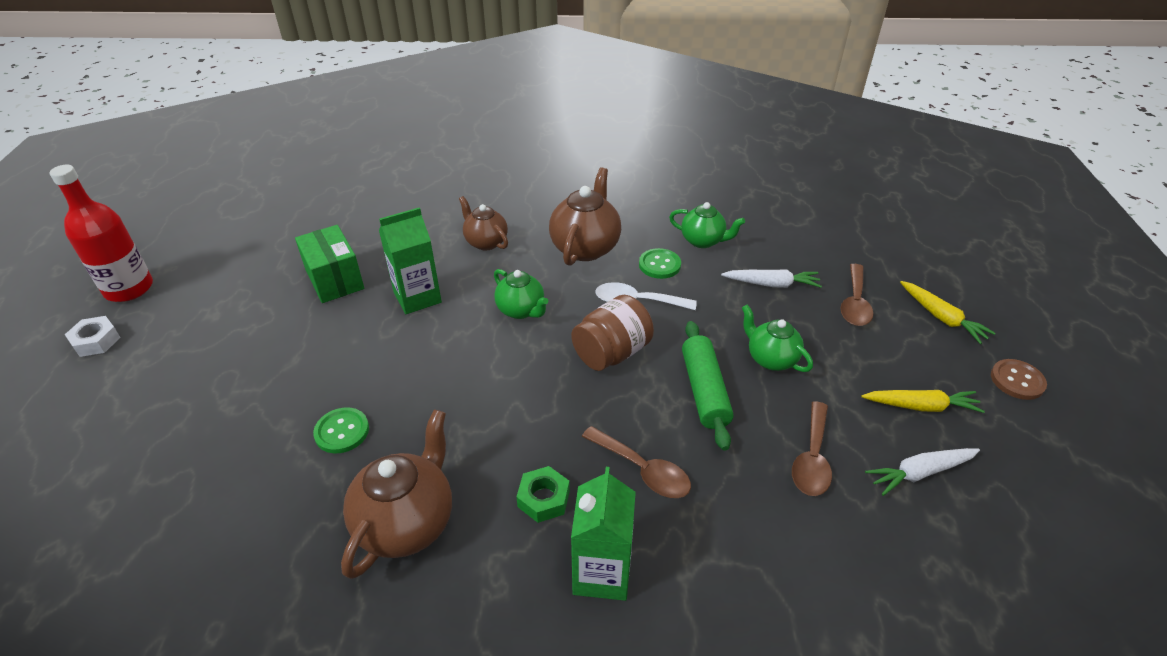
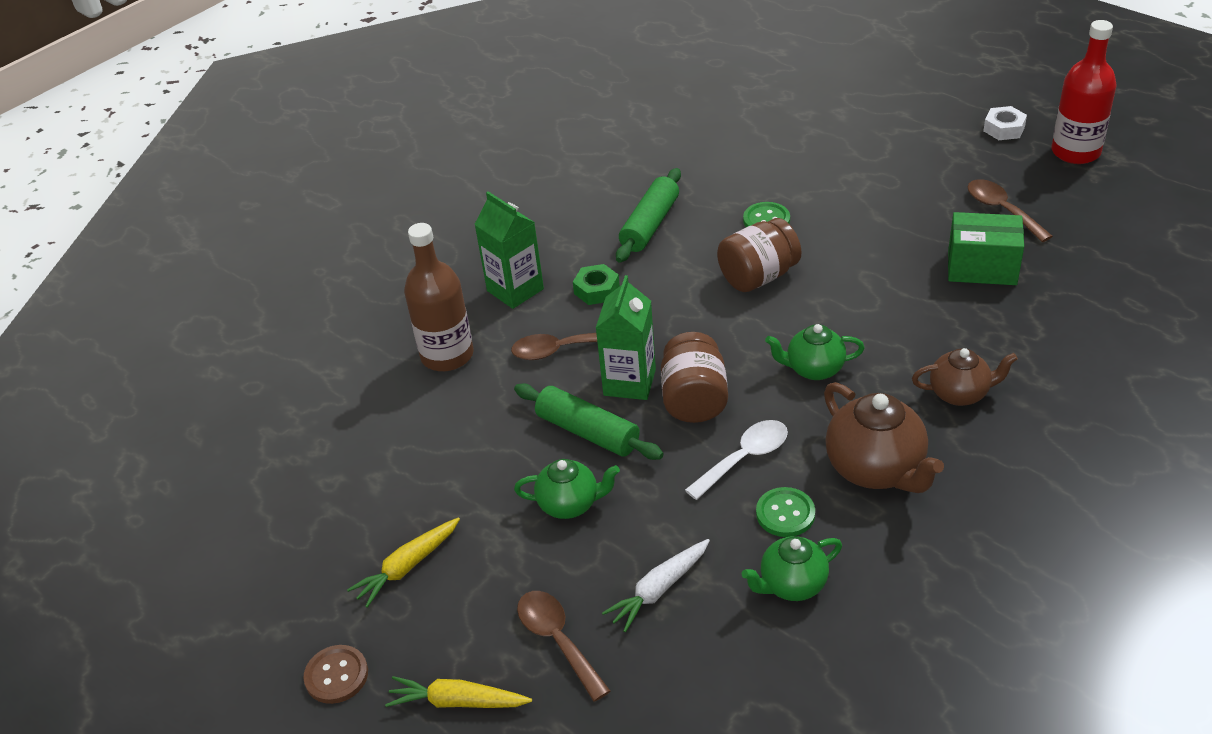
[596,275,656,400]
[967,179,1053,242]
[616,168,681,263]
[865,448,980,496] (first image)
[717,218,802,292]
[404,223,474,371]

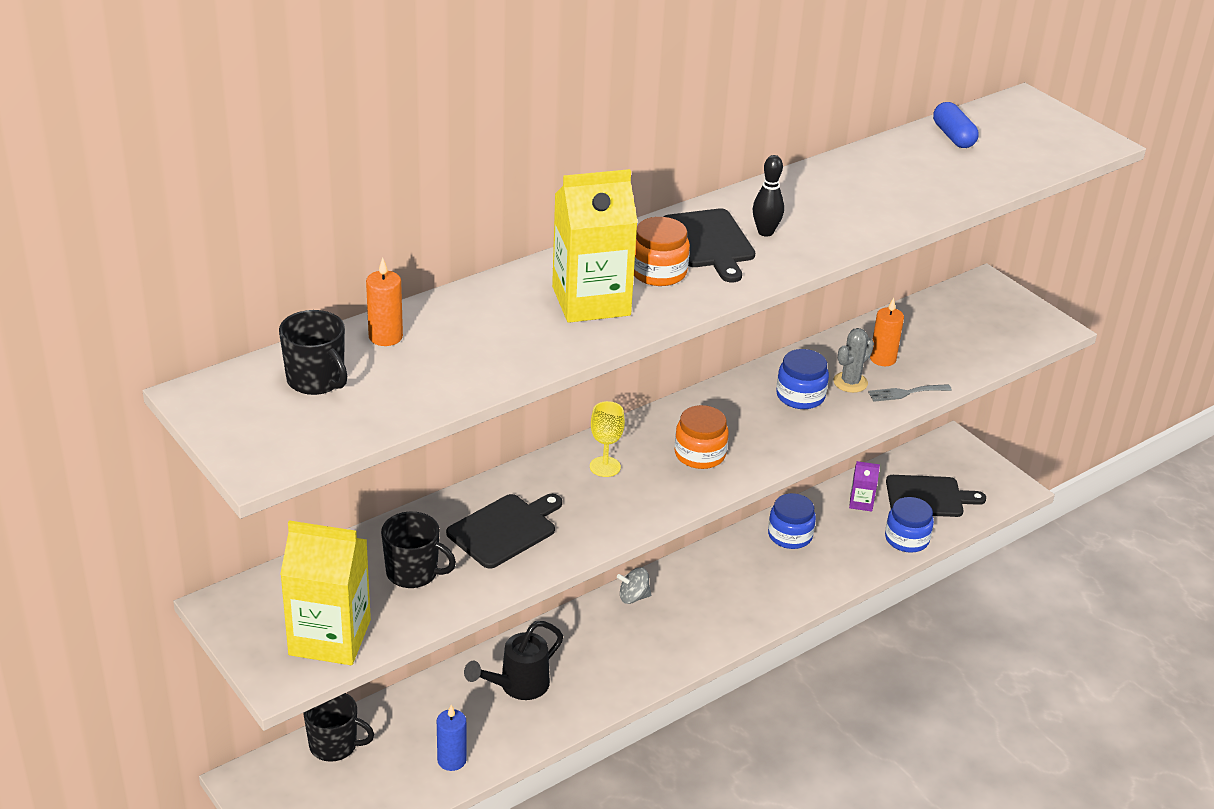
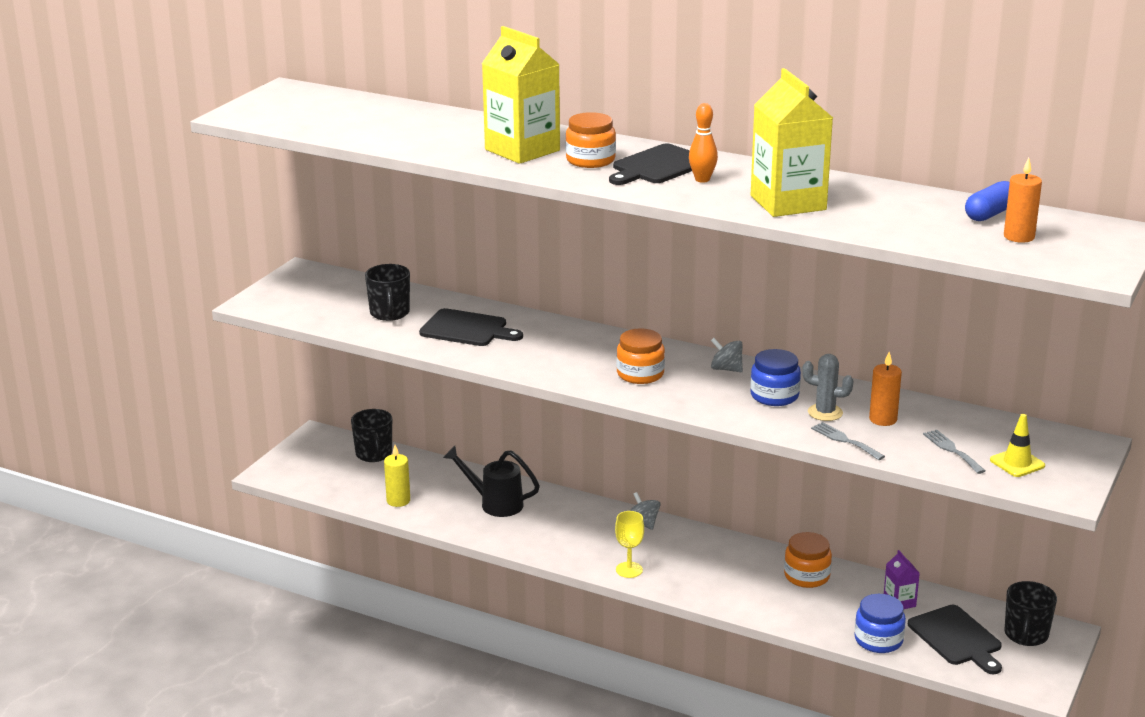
[689,103,718,183]
[1004,158,1042,243]
[1005,581,1057,646]
[615,511,644,578]
[784,532,832,588]
[751,68,833,217]
[384,445,410,507]
[711,338,743,372]
[990,414,1045,477]
[923,430,986,474]

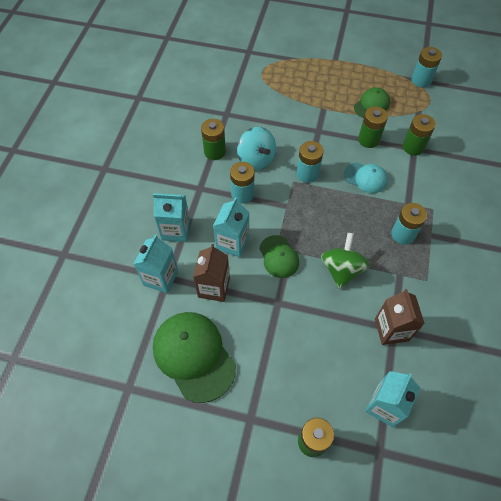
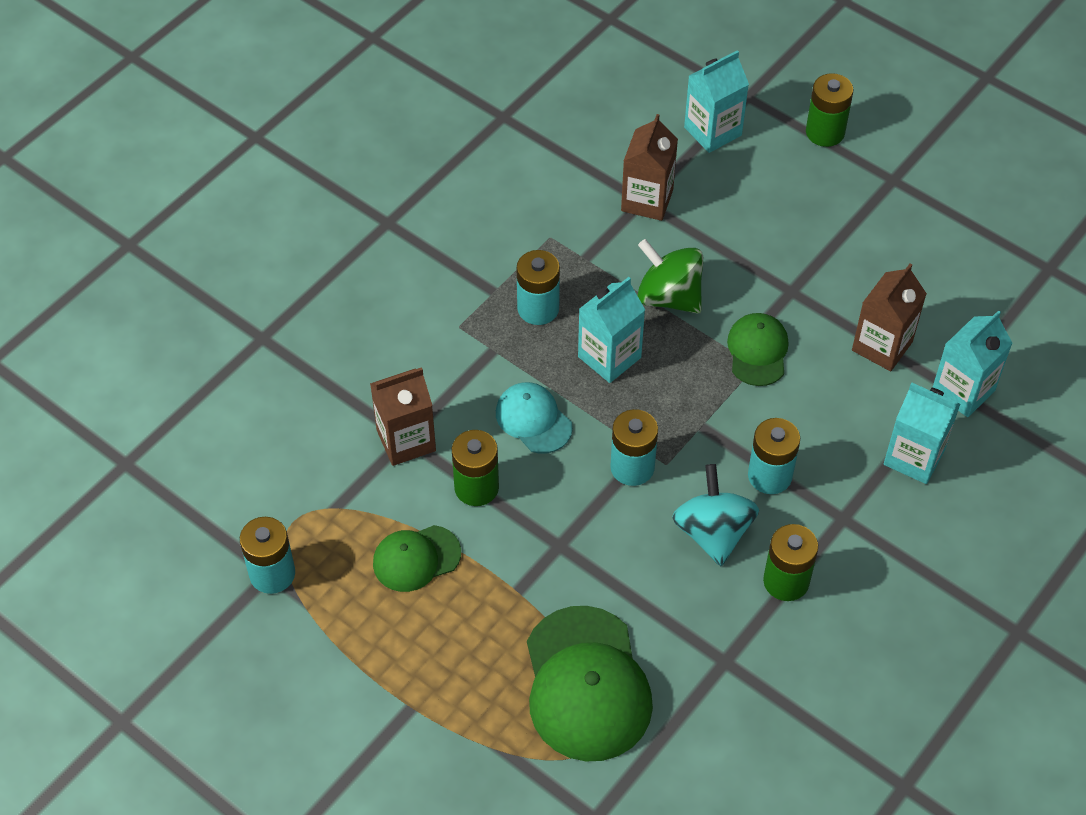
[370,367,436,466]
[578,277,645,383]
[638,239,703,314]
[527,606,653,762]

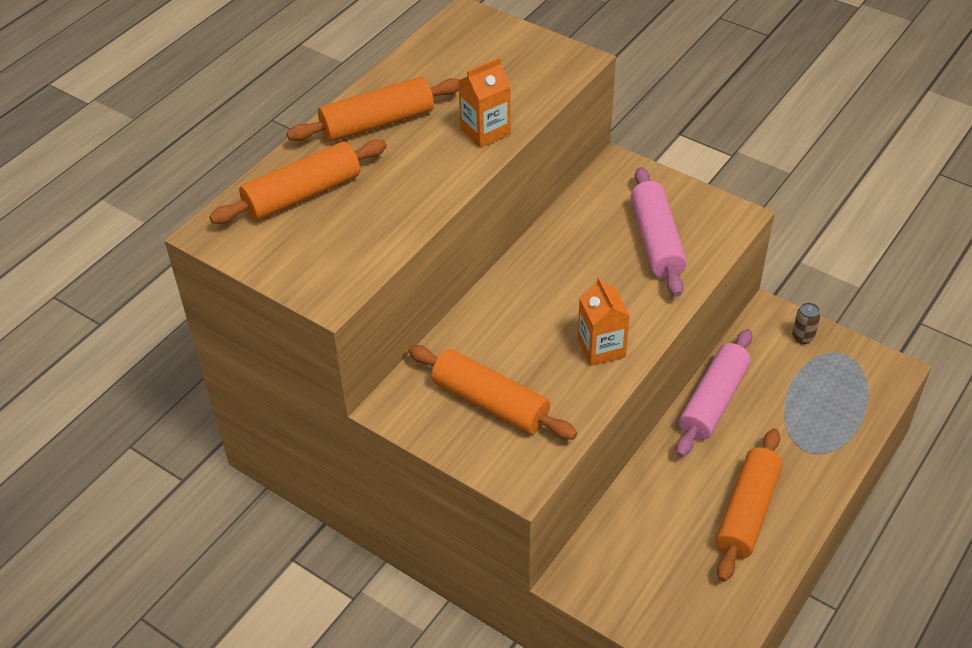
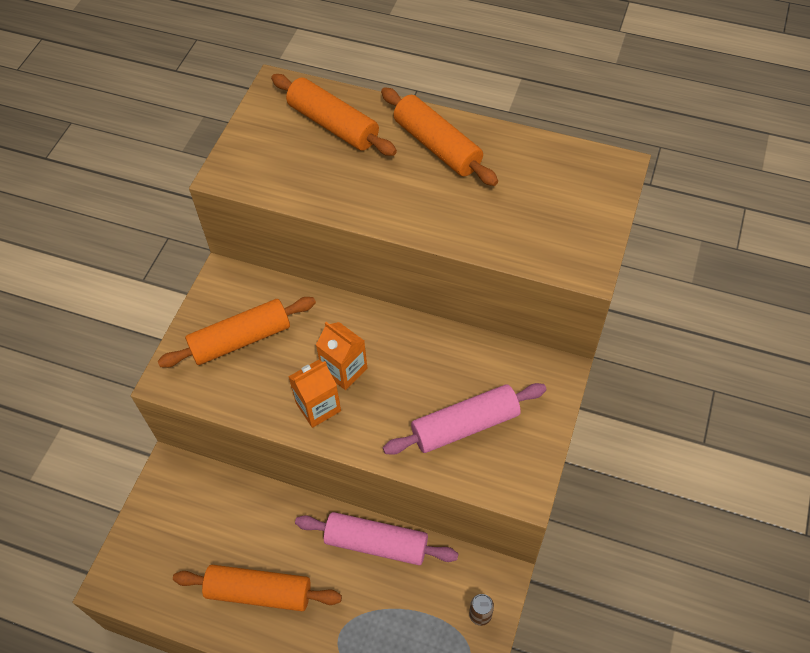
[316,322,367,390]
[158,297,316,368]

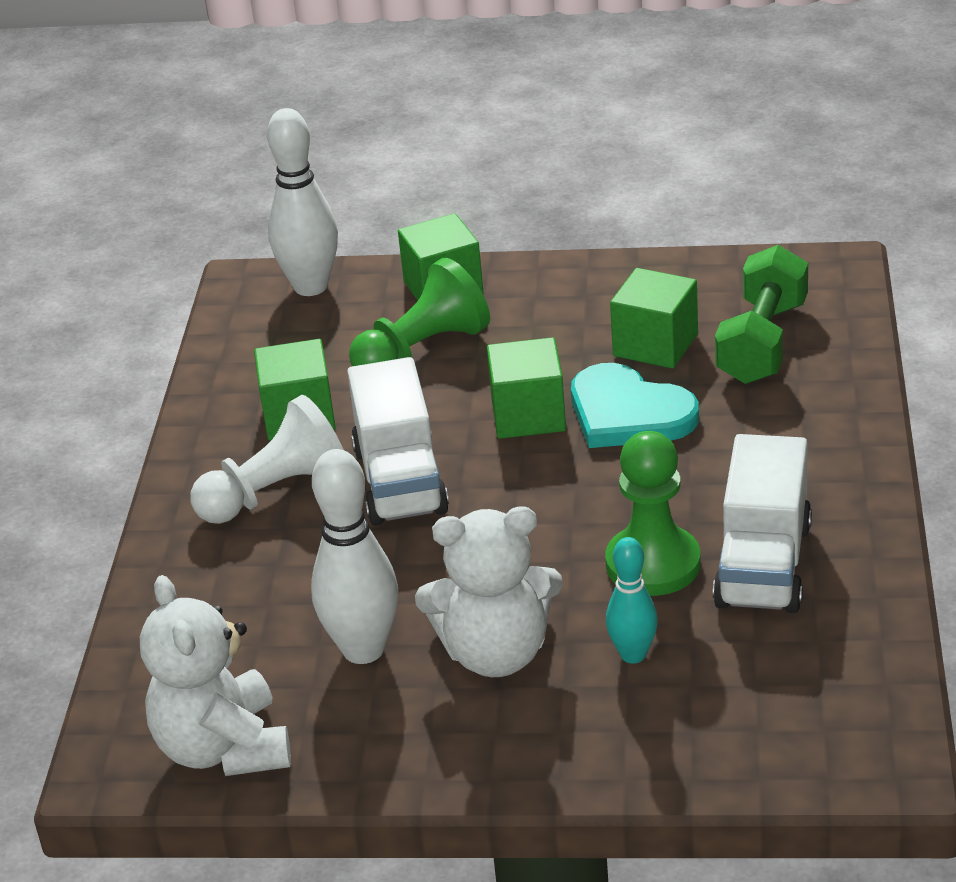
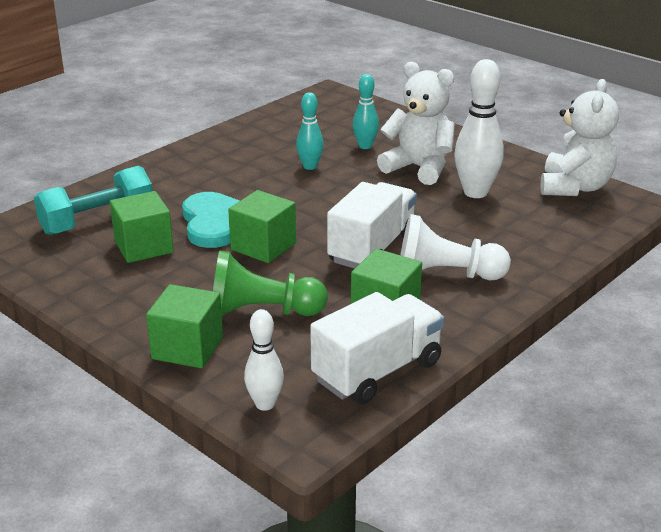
[244,309,284,411]
[34,166,152,235]
[296,92,324,170]
[310,292,445,404]

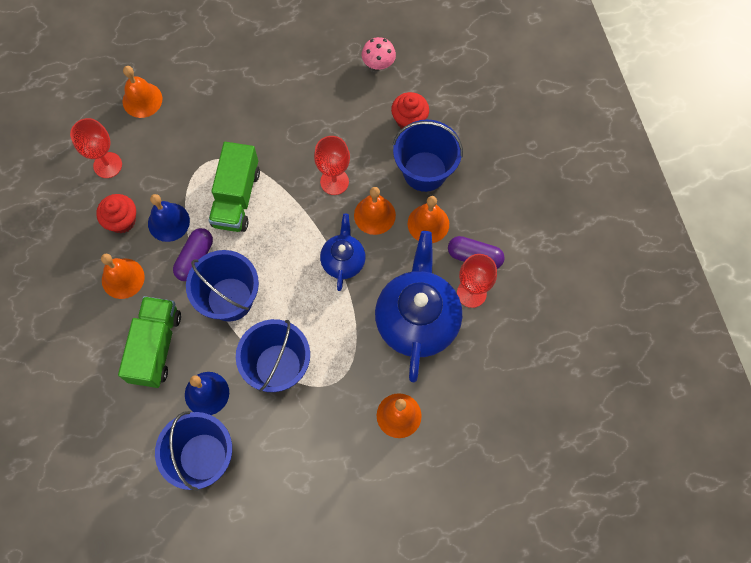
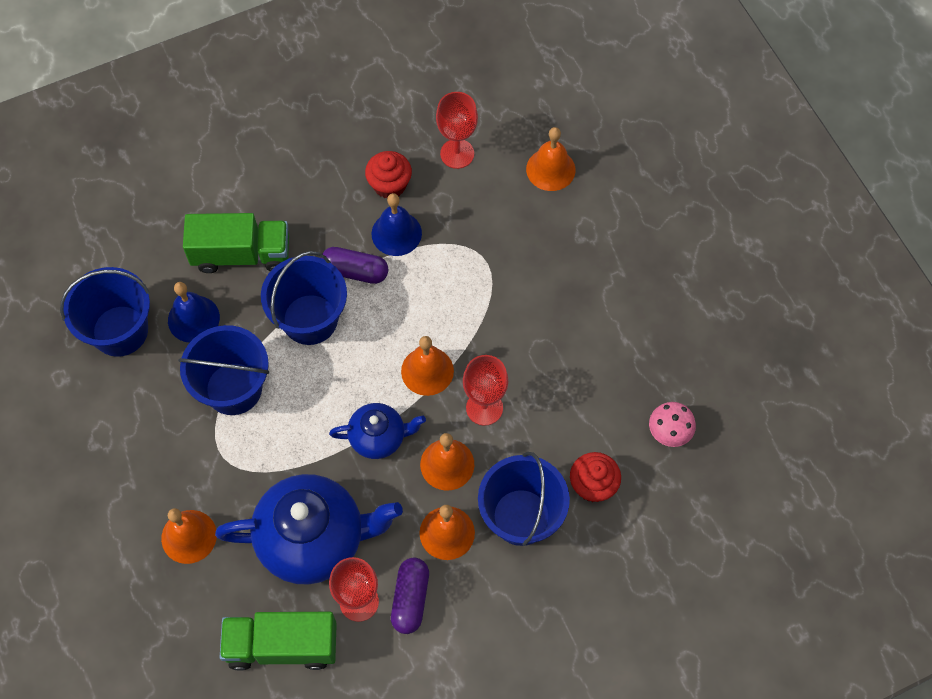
[220,612,337,671]
[401,336,454,396]

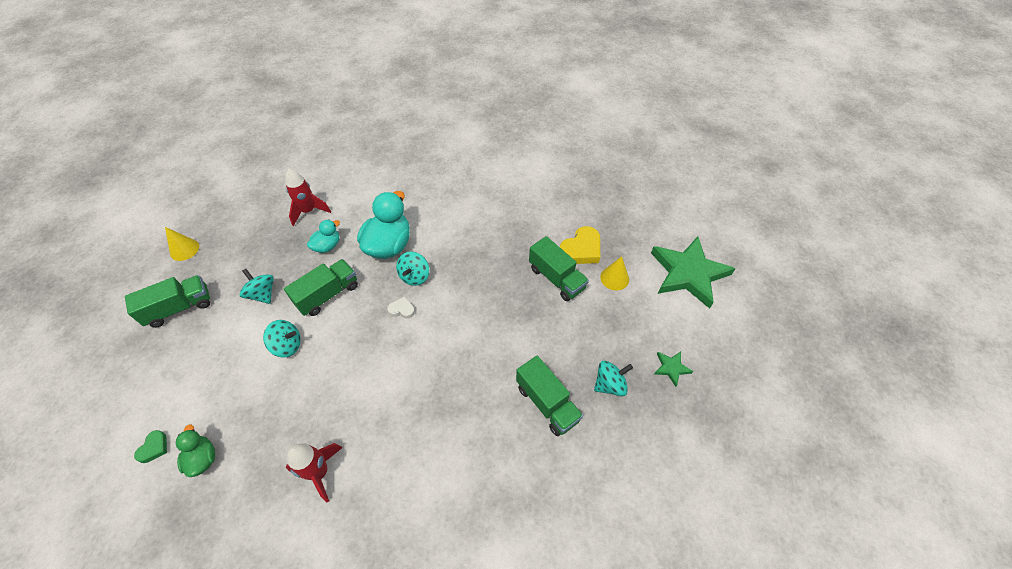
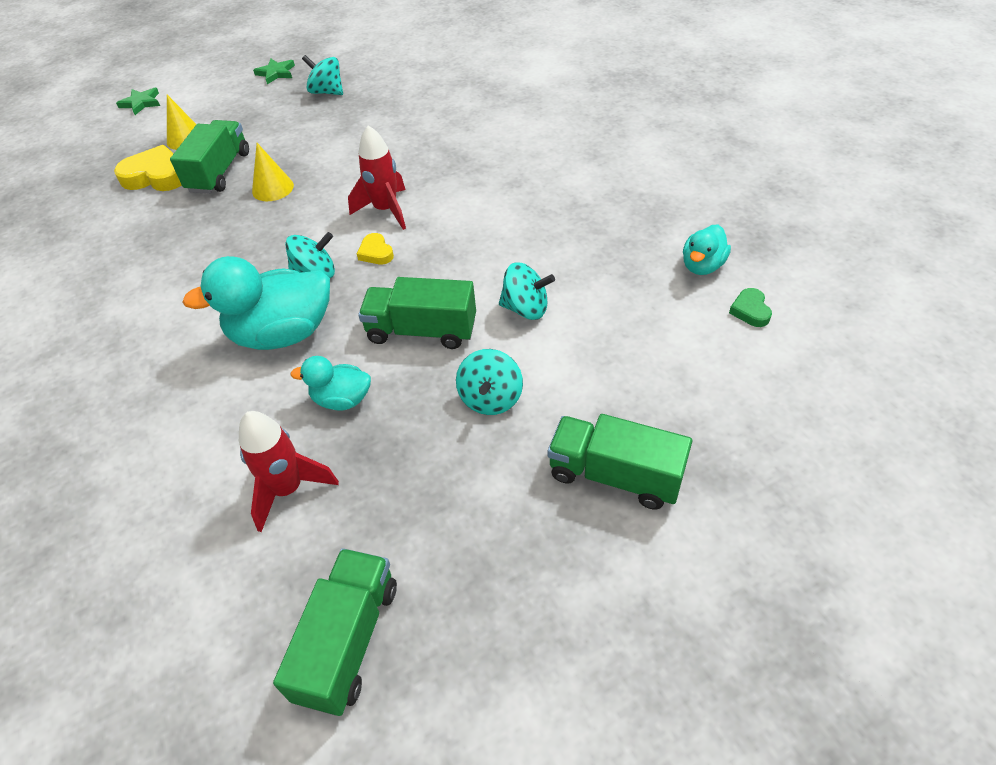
[252,143,294,201]
[116,88,160,115]
[357,233,394,264]
[499,262,555,320]
[273,548,397,716]
[683,225,731,275]
[729,288,772,327]
[348,125,406,230]

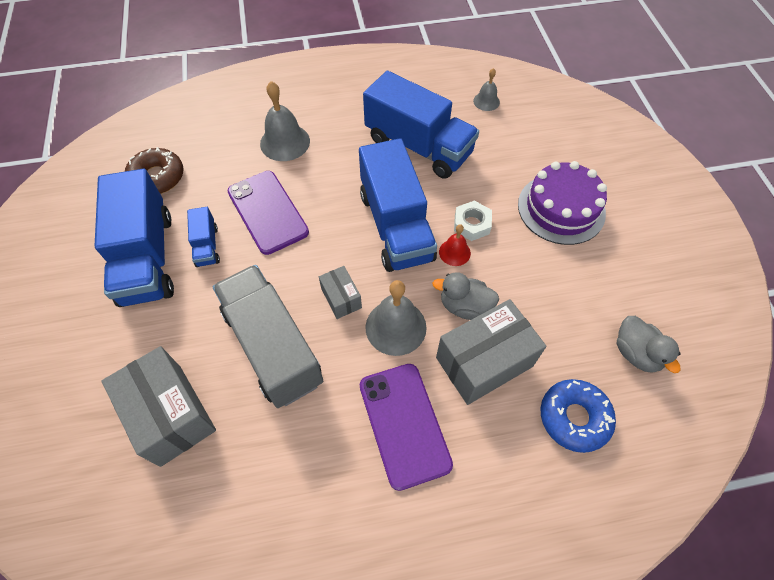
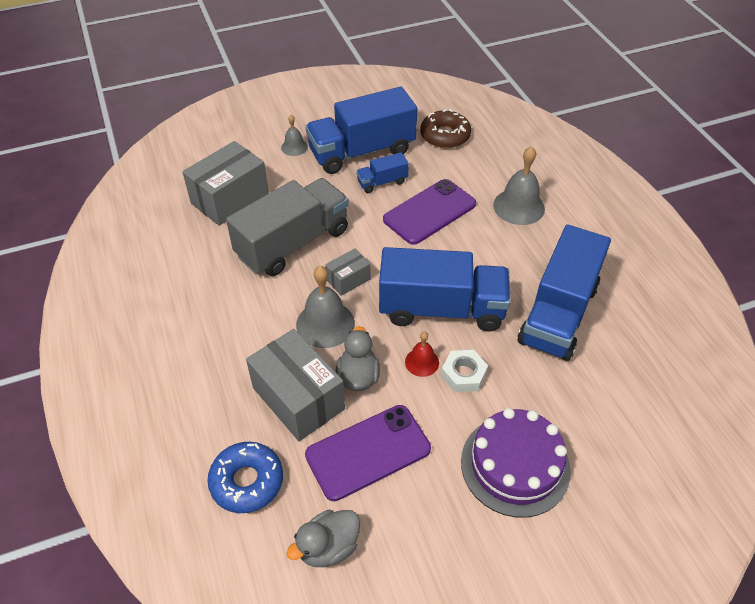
[281,115,308,156]
[379,247,511,331]
[305,405,431,501]

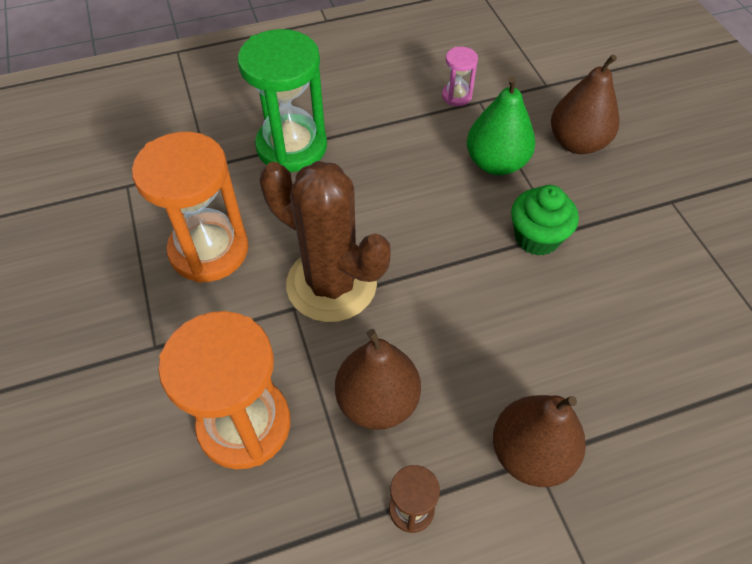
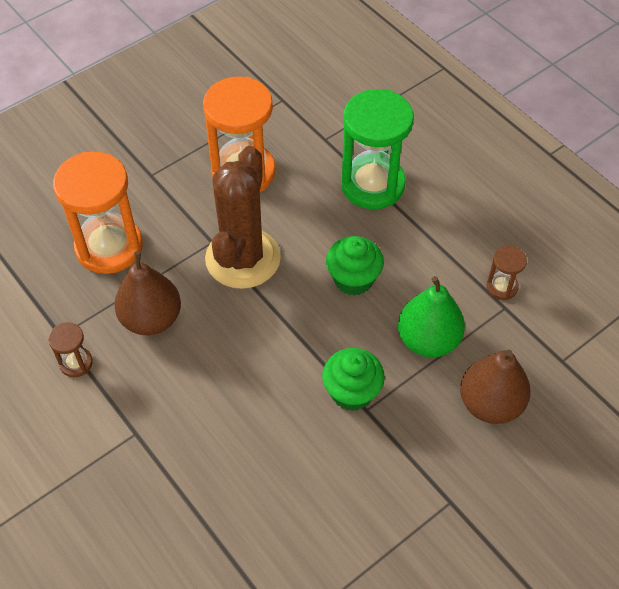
[487,246,527,300]
[493,395,586,487] (first image)
[326,236,384,296]

